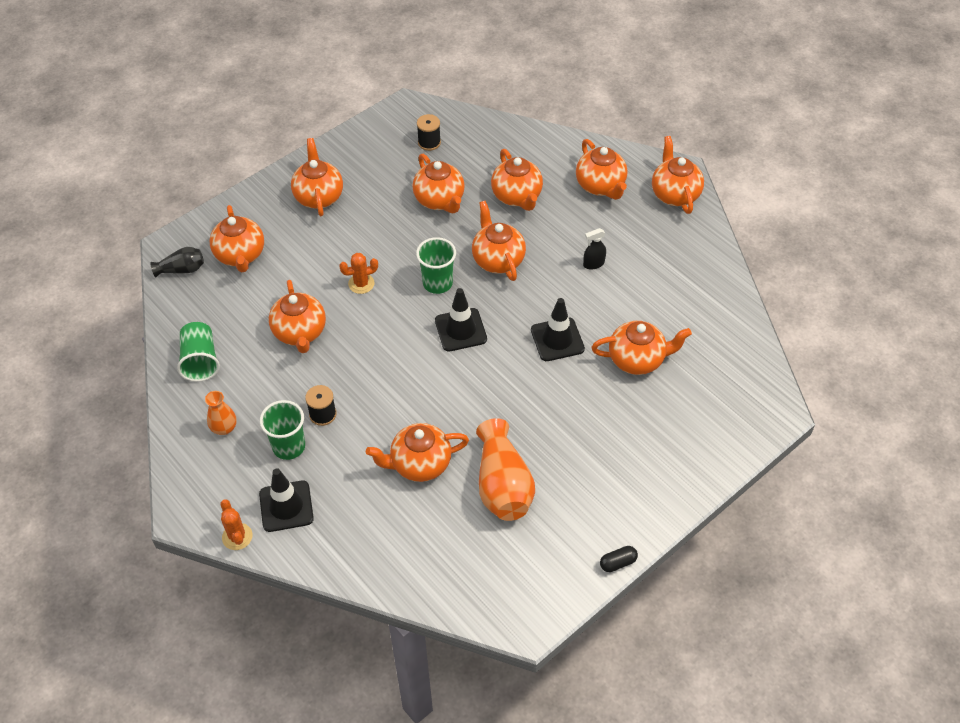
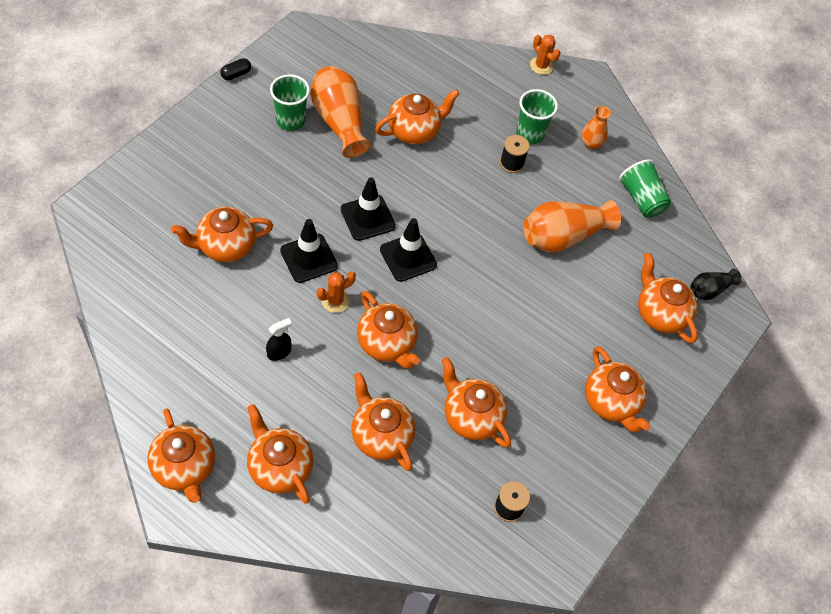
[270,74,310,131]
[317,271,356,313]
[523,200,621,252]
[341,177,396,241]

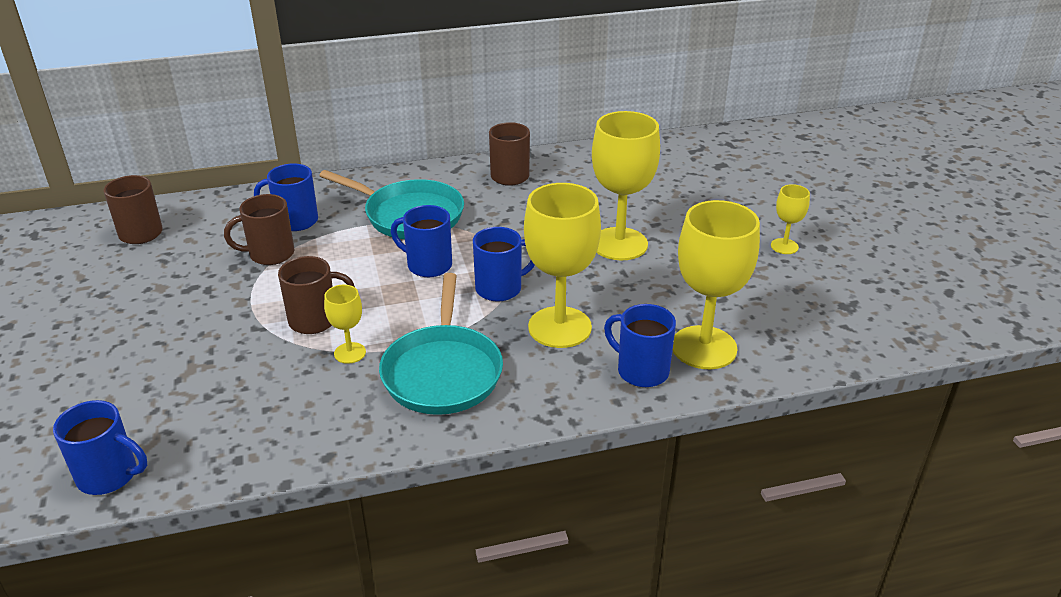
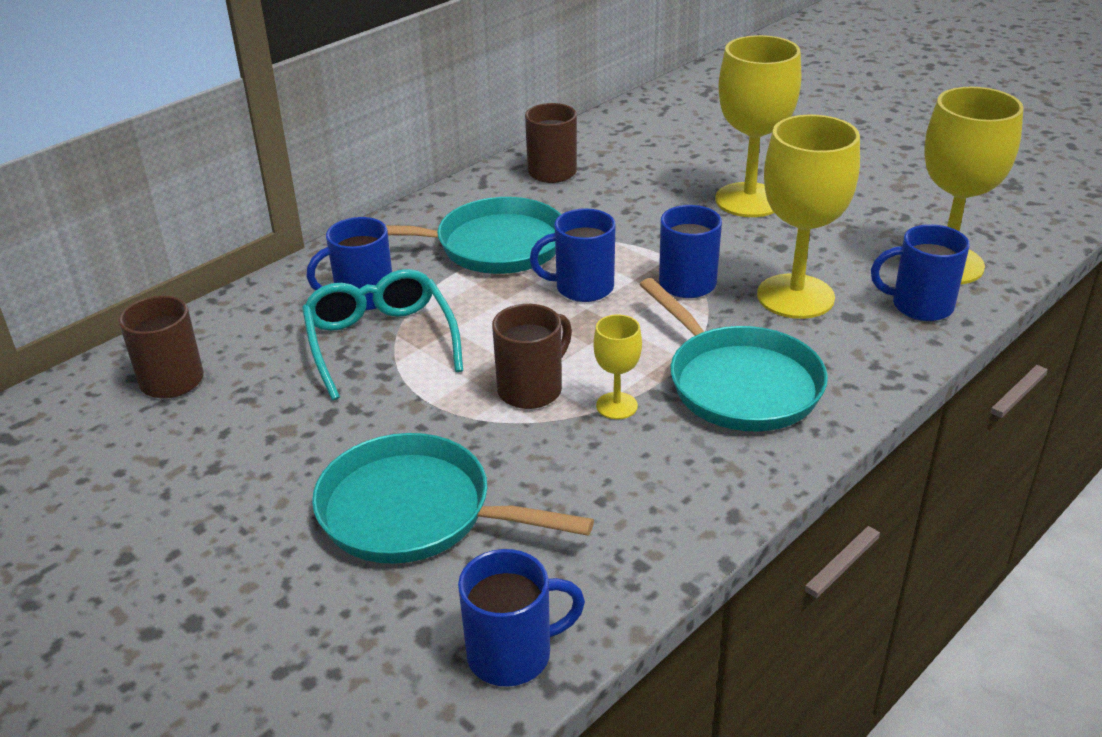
[771,184,810,254] (first image)
[302,269,463,401]
[312,433,594,564]

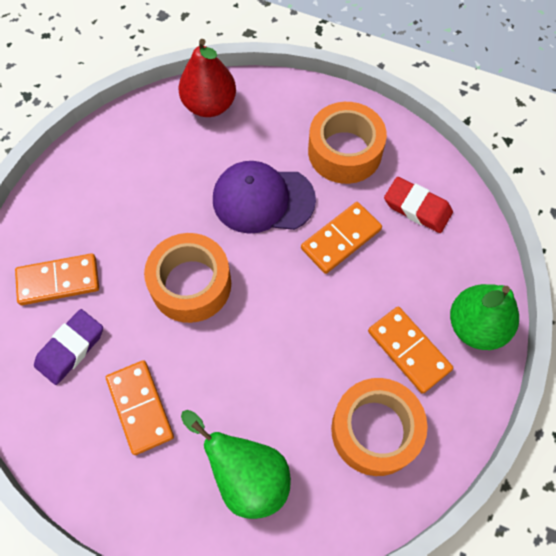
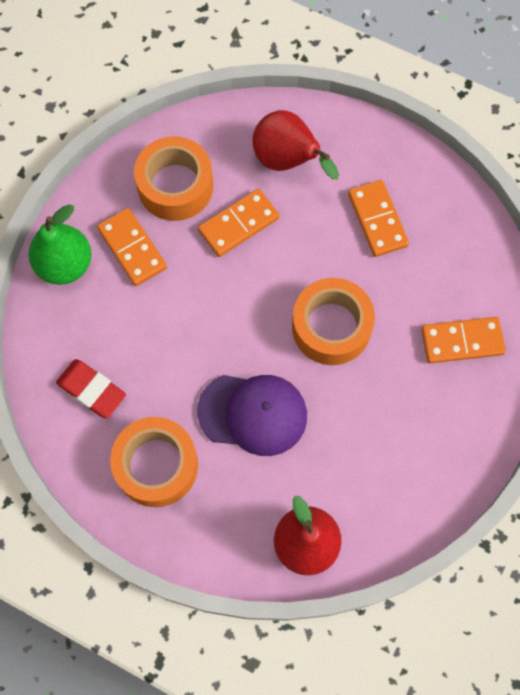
[198,189,279,257]
[34,309,103,385] (first image)
[252,110,339,180]

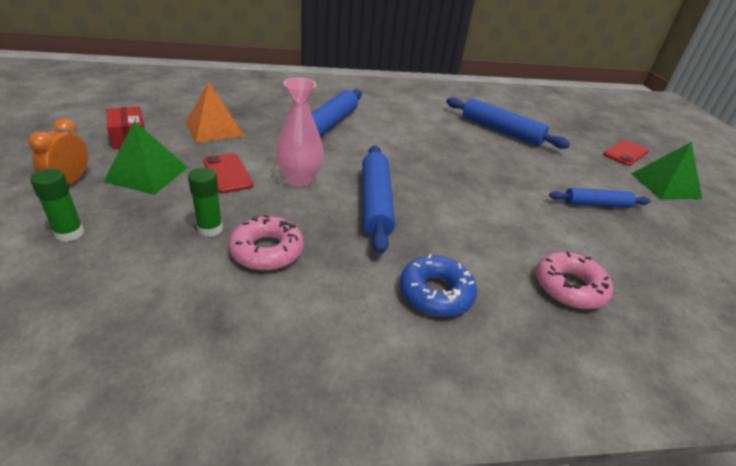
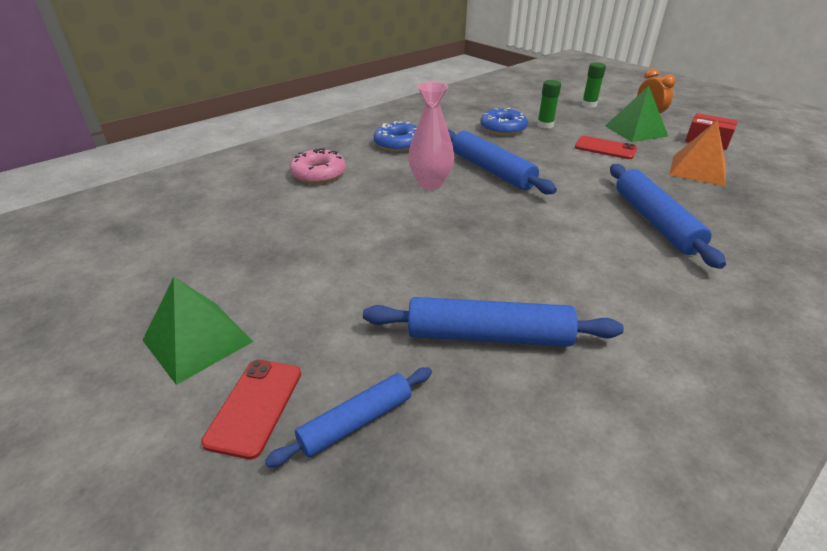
[408,82,454,190]
[265,367,432,467]
[480,108,528,135]

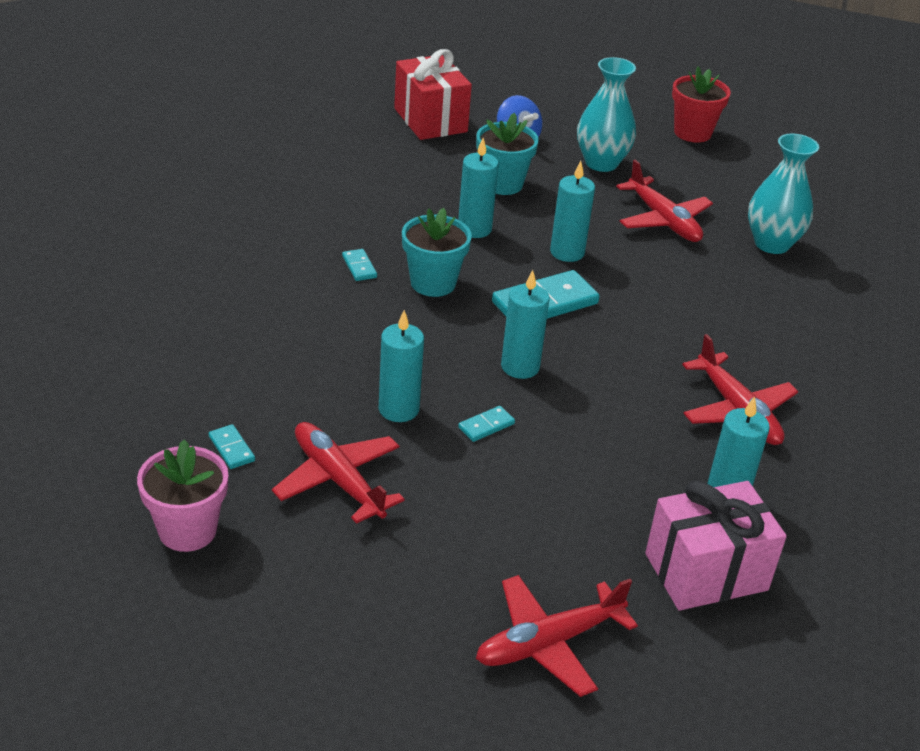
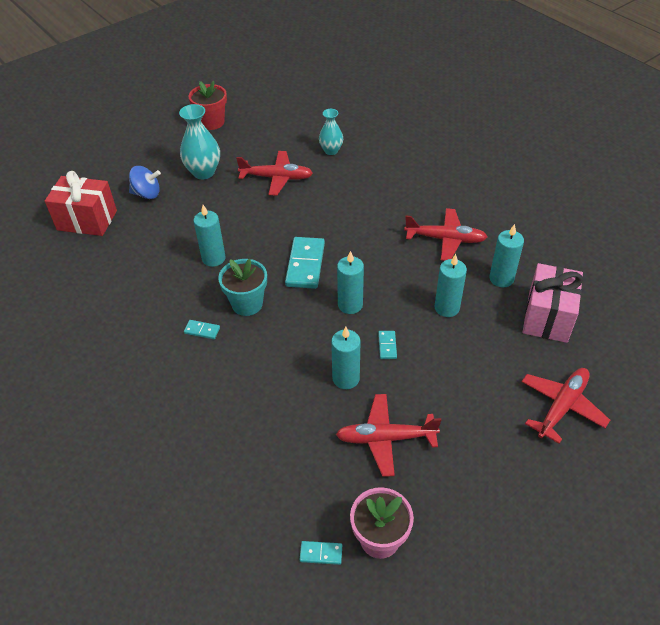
[476,113,539,195] (first image)
[319,109,343,155]
[435,254,467,317]
[300,541,342,565]
[522,368,610,444]

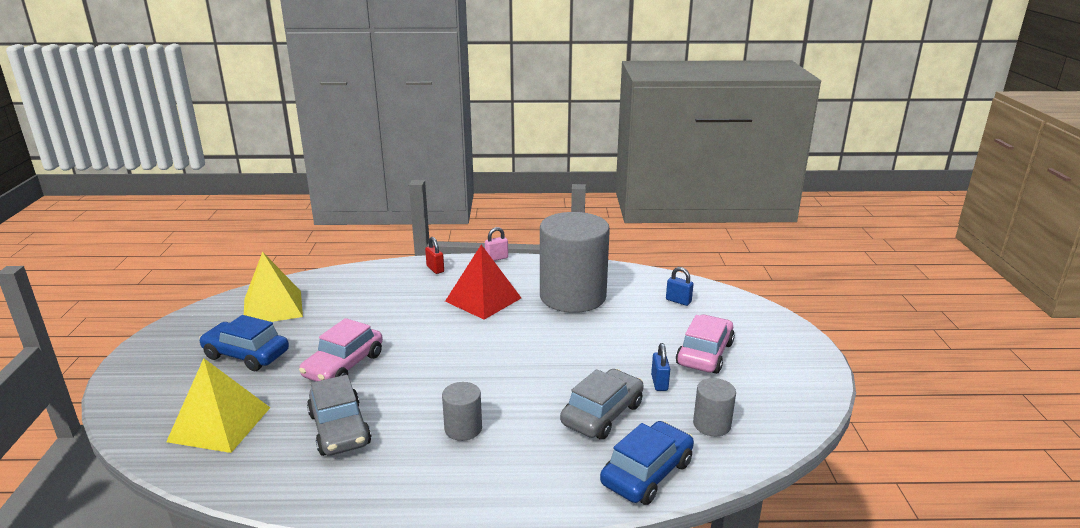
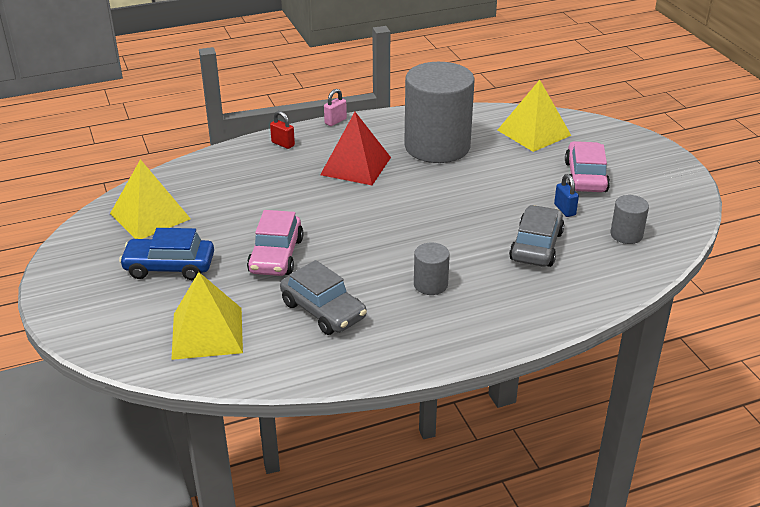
[498,80,572,152]
[600,421,694,505] (first image)

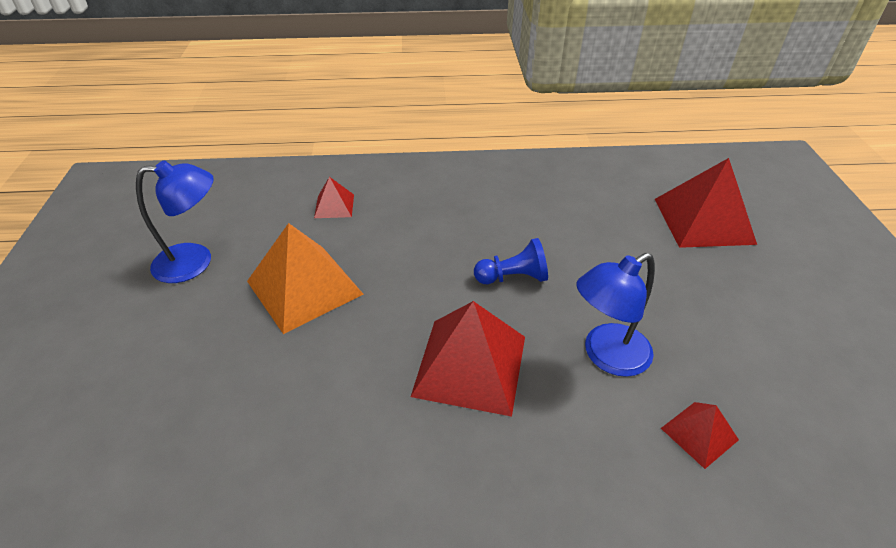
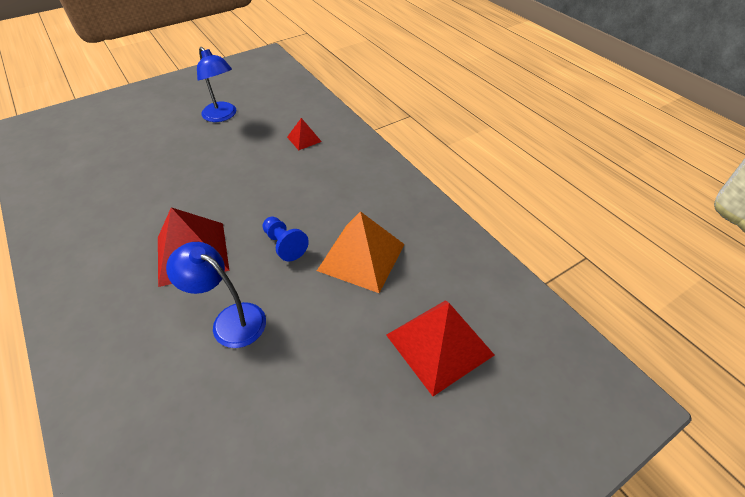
[317,211,405,293]
[661,402,739,469] (first image)

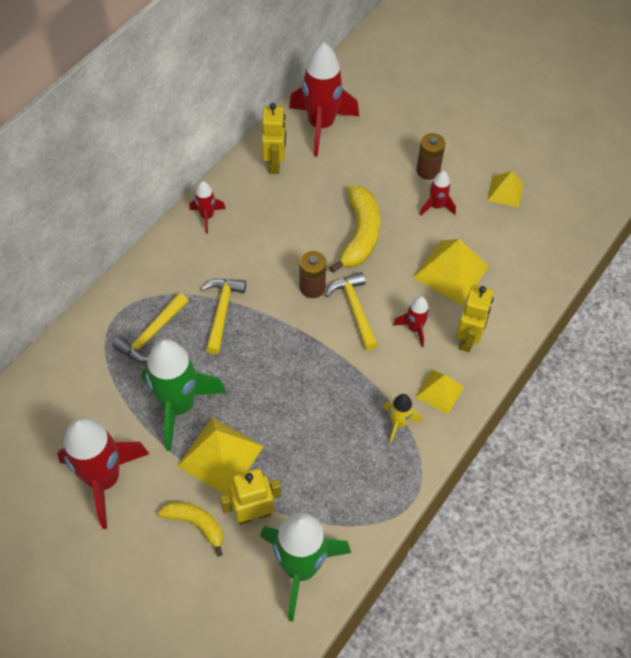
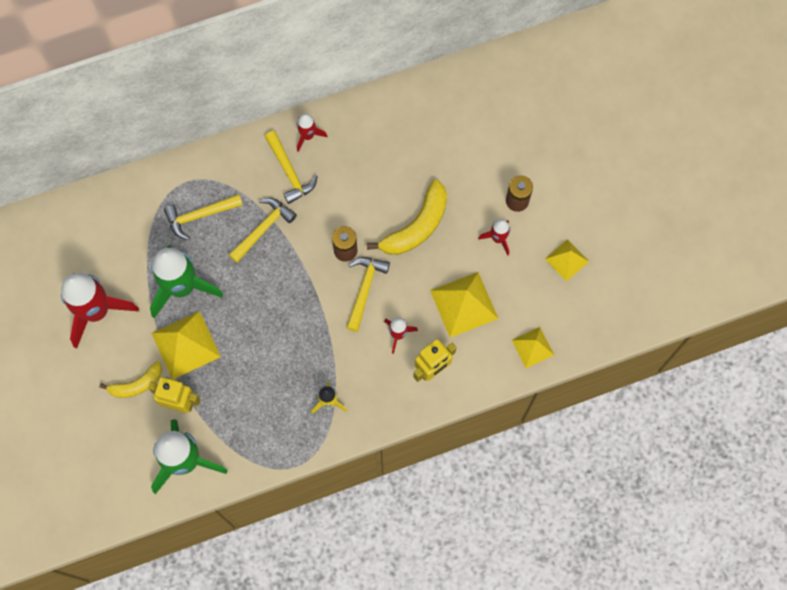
[289,42,359,157] (first image)
[262,103,286,174] (first image)
[512,327,554,368]
[99,361,162,398]
[265,131,318,204]

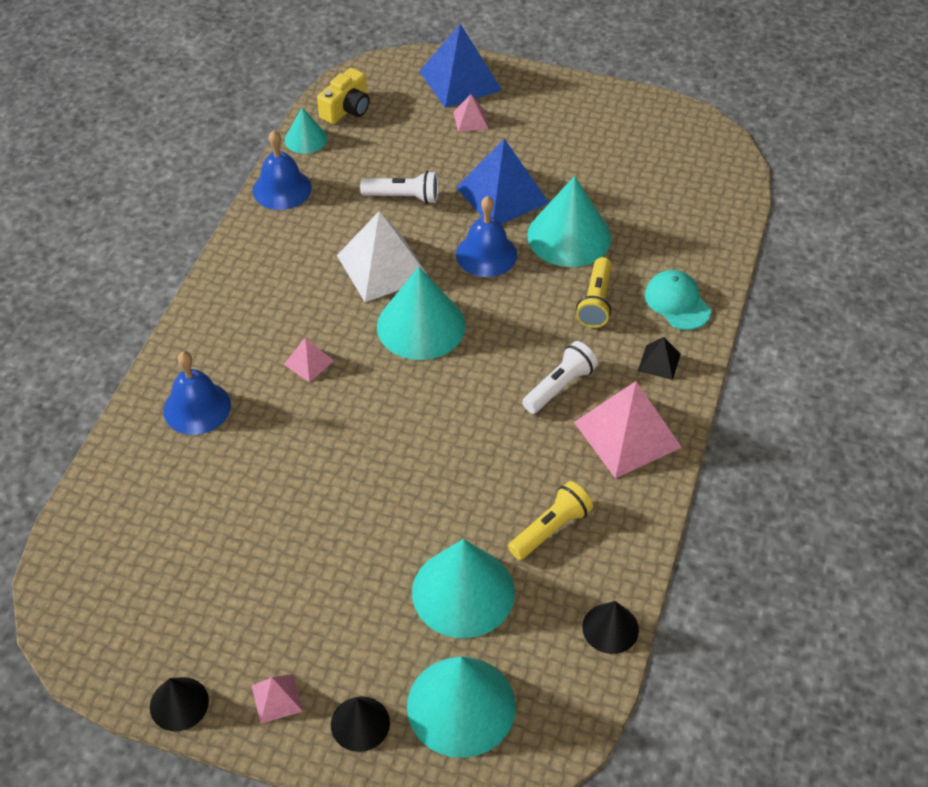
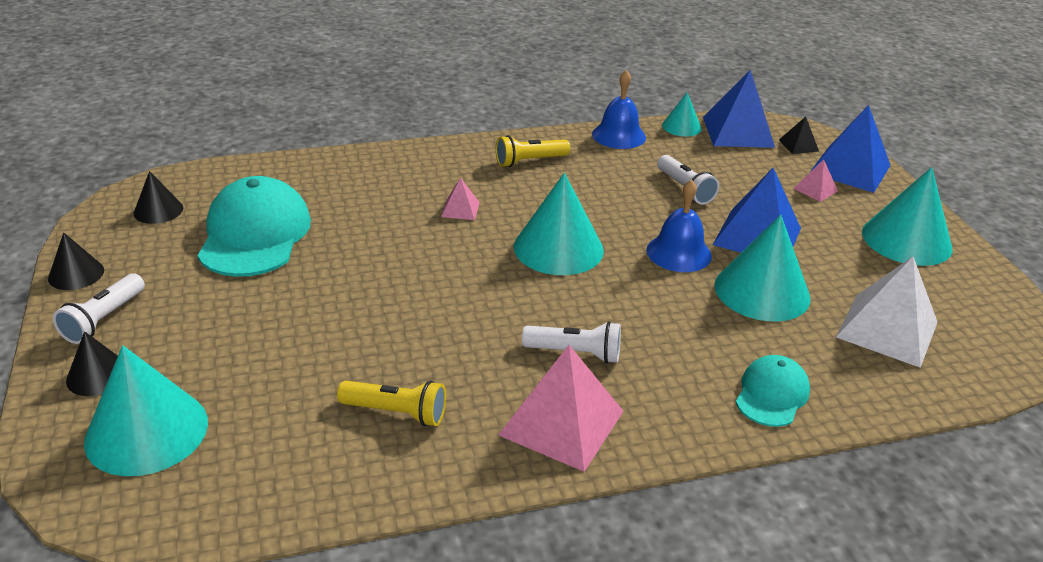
[703,70,775,148]
[836,257,938,368]
[495,135,570,167]
[779,117,819,154]
[163,351,231,435] (first image)
[862,167,952,266]
[133,171,183,224]
[53,273,145,344]
[197,176,311,277]

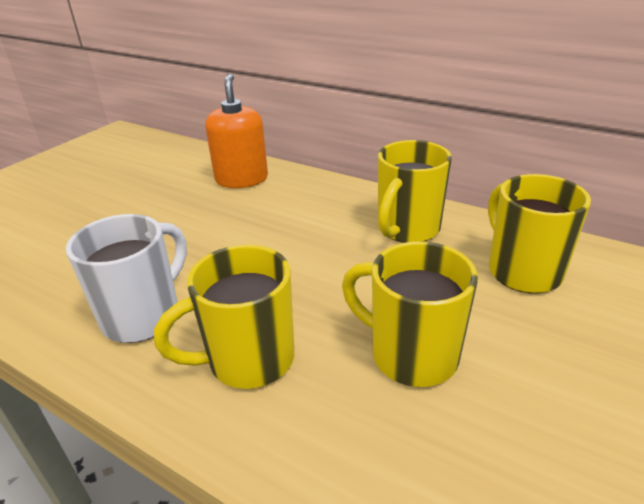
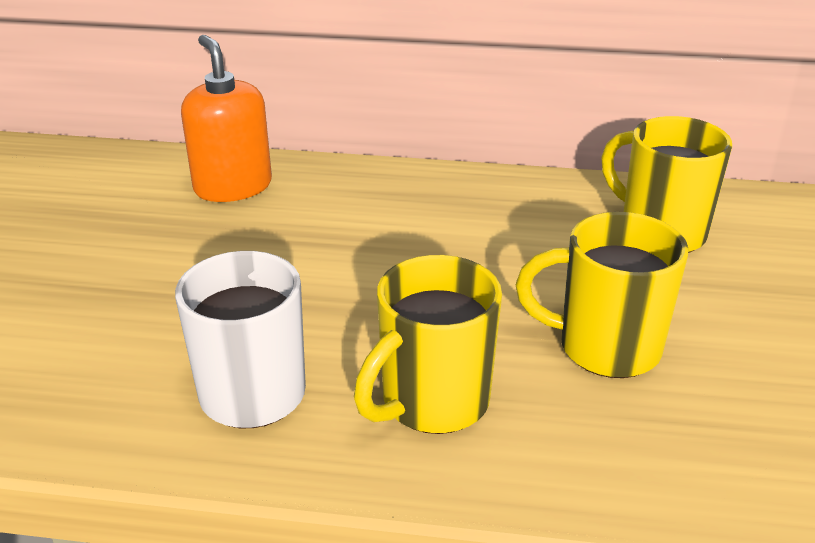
[378,140,452,243] (first image)

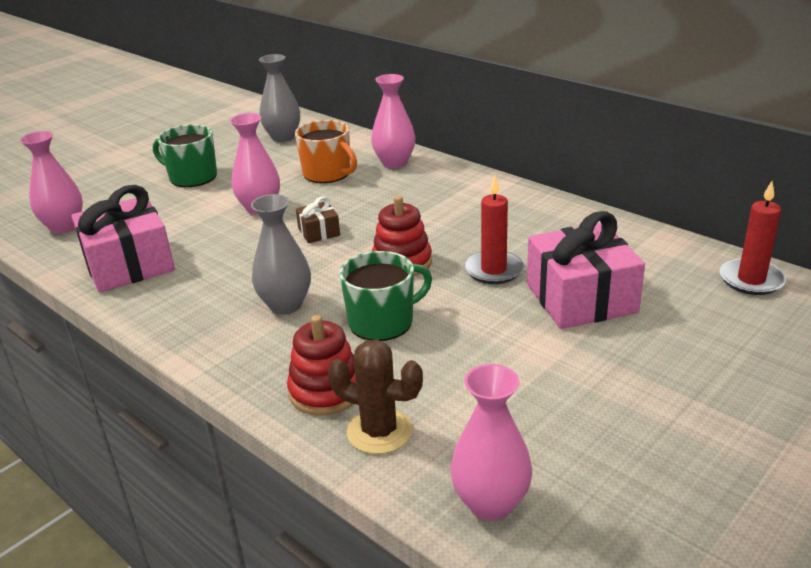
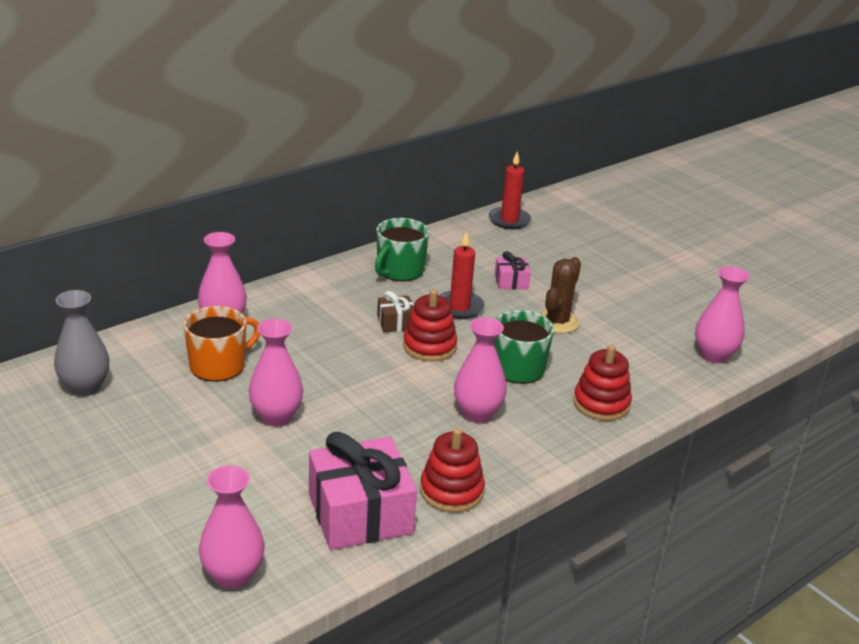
[375,218,429,281]
[454,317,507,423]
[377,291,414,332]
[495,251,531,290]
[539,257,581,334]
[420,428,485,513]

